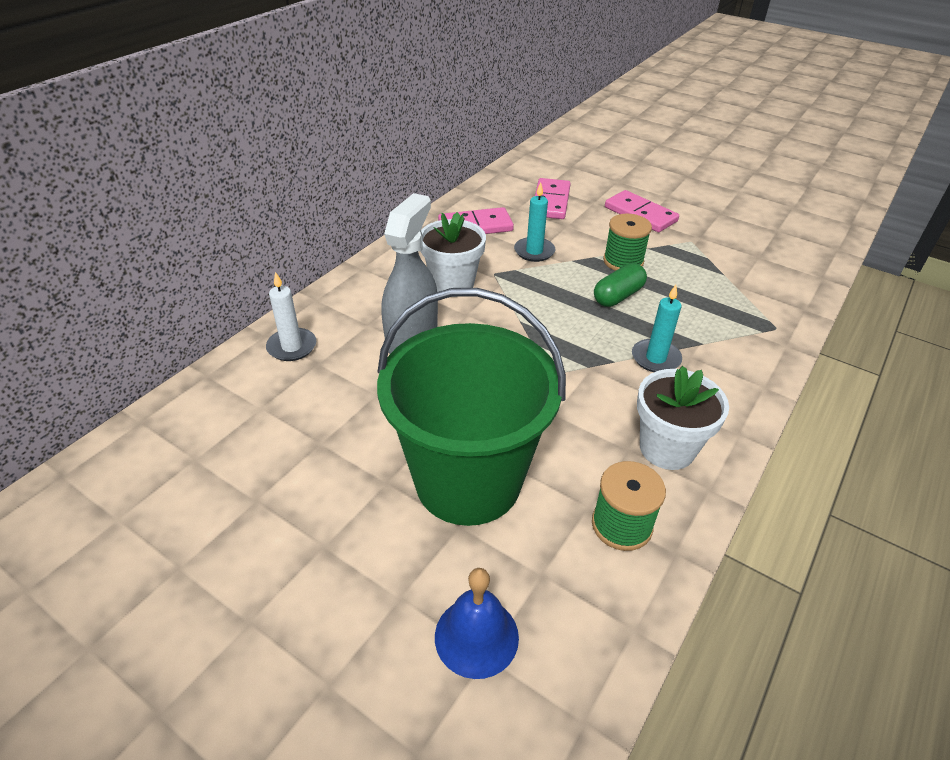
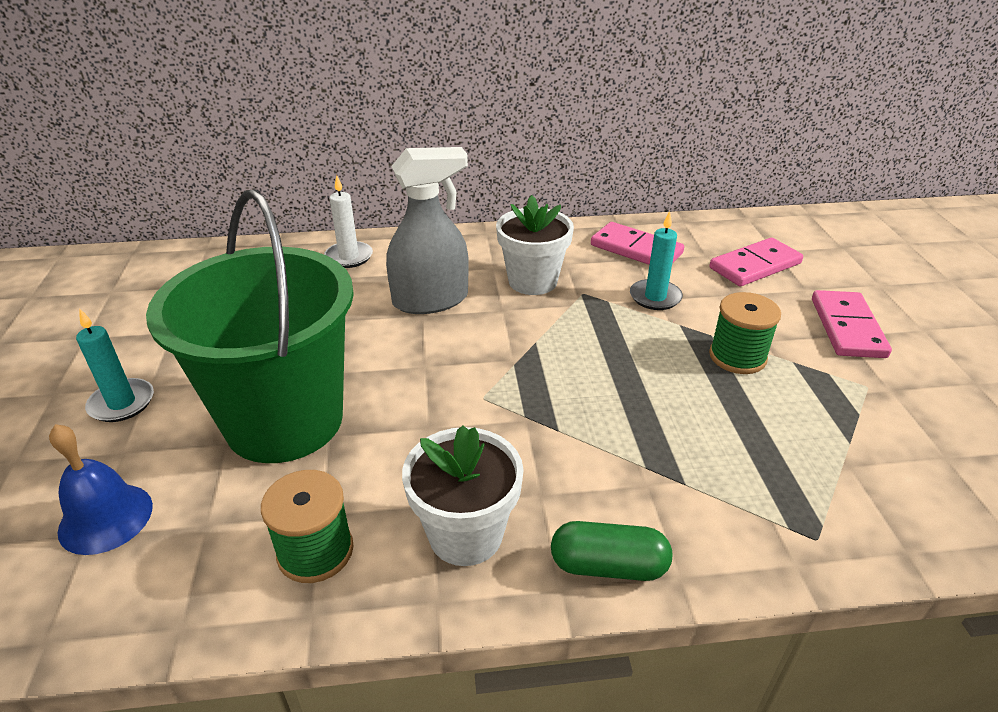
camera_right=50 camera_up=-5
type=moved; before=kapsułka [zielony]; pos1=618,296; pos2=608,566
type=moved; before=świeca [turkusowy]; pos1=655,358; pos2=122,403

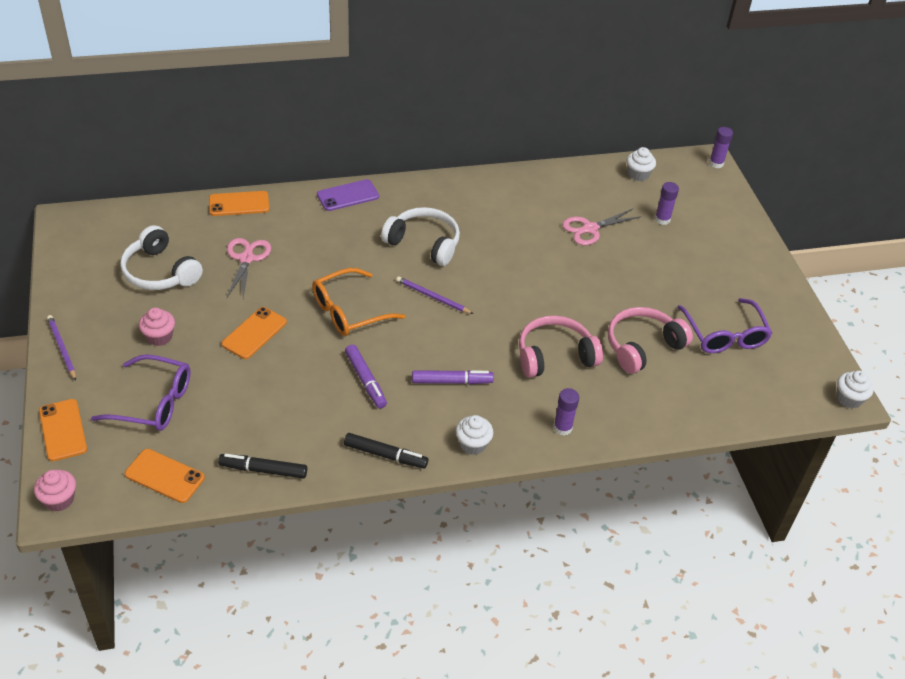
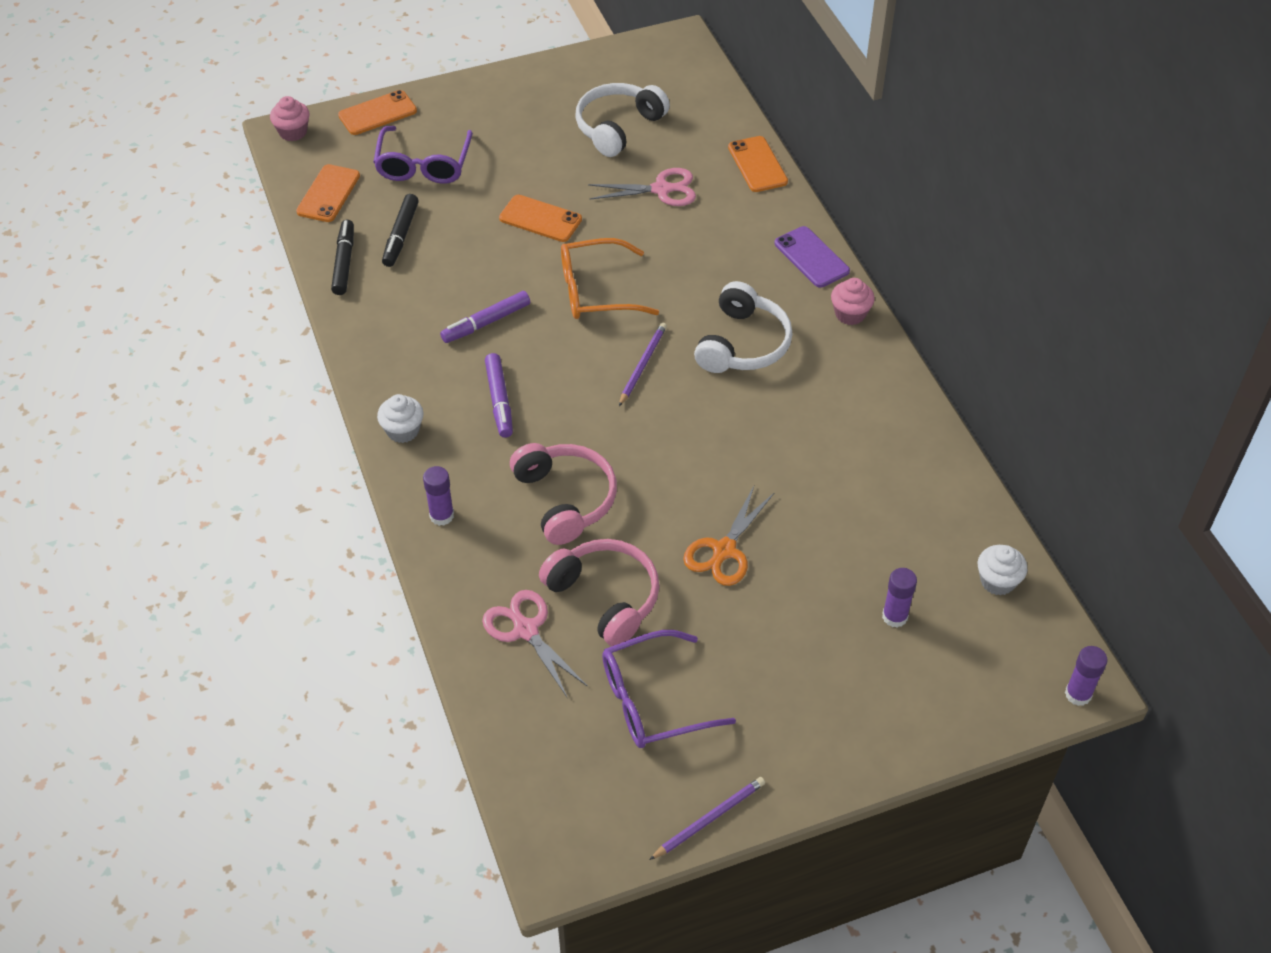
camera_right=85 camera_up=5
type=moved; before=ołówek [fioletowy]; pos1=62,348; pos2=709,819
type=moved; before=muffinka [różowy]; pos1=159,337; pos2=850,314
type=turned; before=okulary [pomarańczowy]; pos1=348,311; pos2=596,291; turn=-60
type=moved; before=flamaster [czarny]; pos1=385,455; pos2=401,236
type=moved; before=nożyczki [różowy]; pos1=590,229; pos2=526,630
type=removed; before=muffinka [biały]; pos1=849,399
type=added; after=nożyczki [pomarańczowy]; pos2=724,550

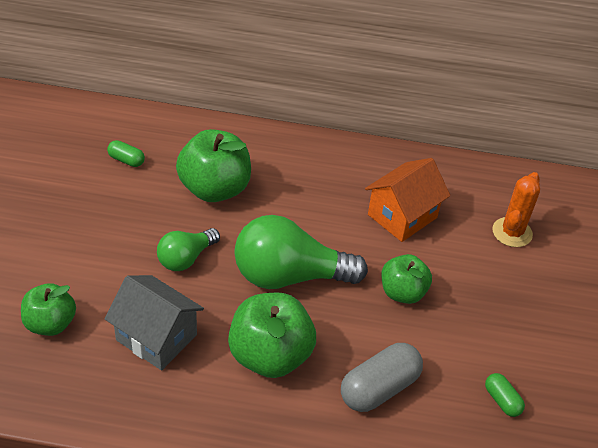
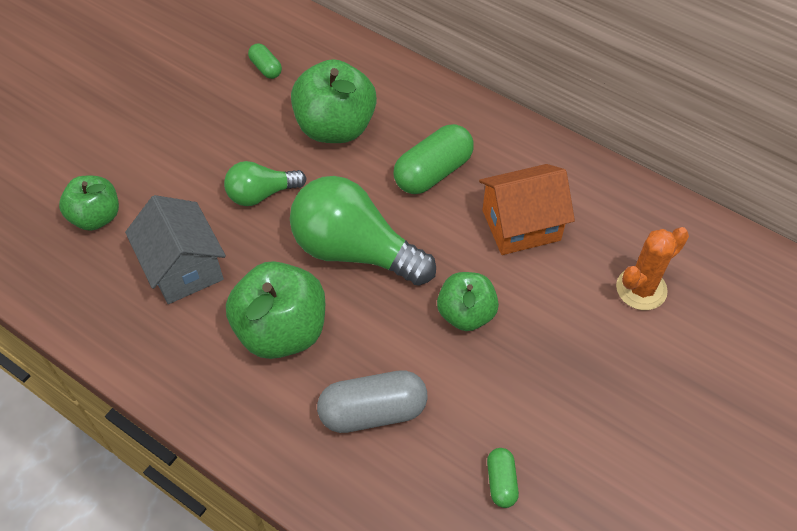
camera_right=30 camera_up=10
type=added; after=kapsułka [zielony]; pos2=433,172

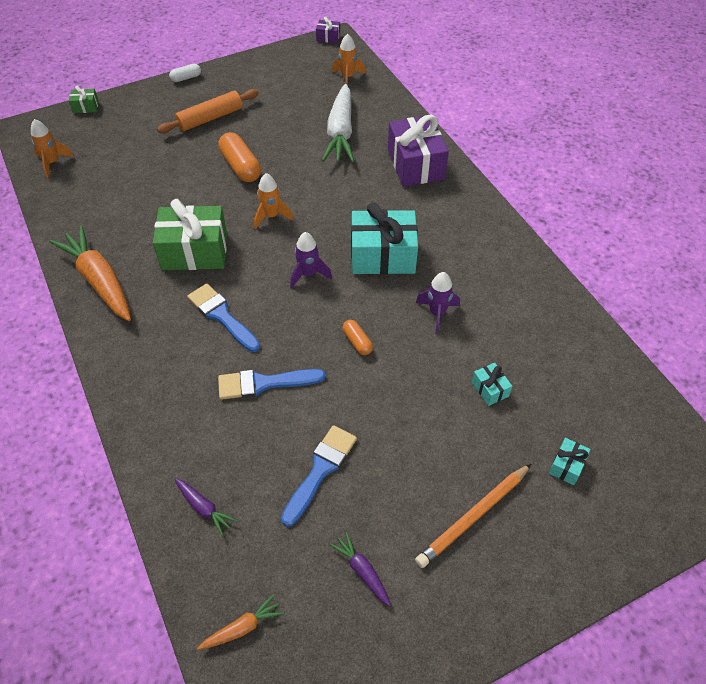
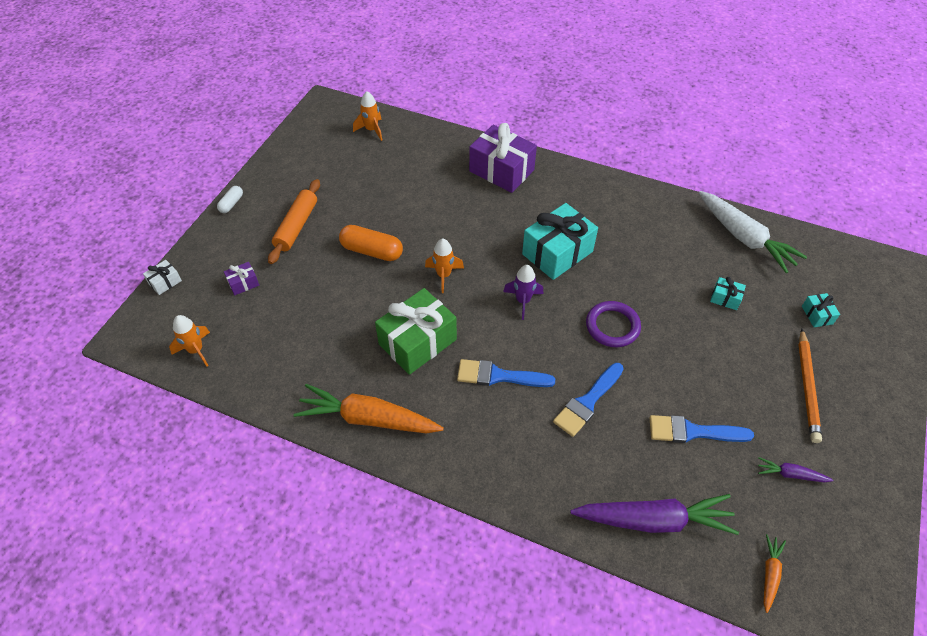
camera_right=-40 camera_up=0
type=recoloured; before=prezent [zielony]; after=prezent [biały]; pos1=86,107; pos2=165,282
type=resized; before=marchewka [fioletowy]; pos1=204,508; pos2=653,520; scale=2.15
type=turned; before=pędzel [niebieski]; pos1=320,470; pos2=693,431; turn=-75
type=moved; before=prezent [fioletowy]; pos1=328,37; pos2=243,283
type=moved; before=marchewka [biały]; pos1=340,132; pos2=744,238
type=replaced; before=kapsułka [pomarańczowy]; after=pierścień [fioletowy]; pos1=357,342; pos2=612,326
type=removed; before=rakieta [fioletowy]; pos1=437,313

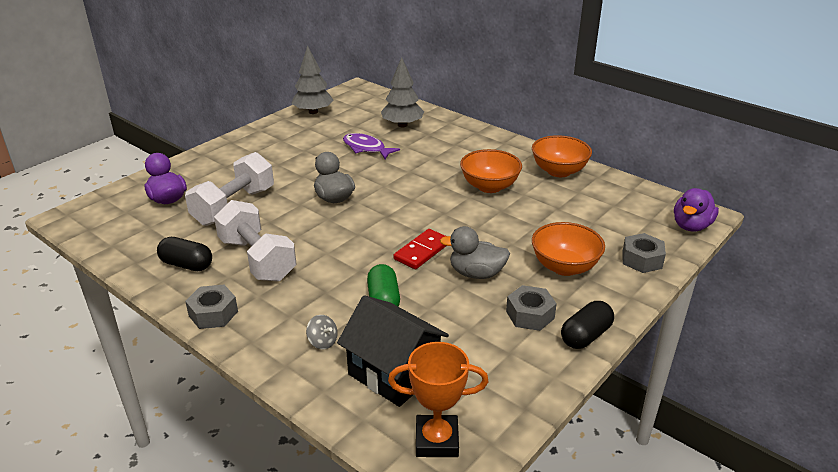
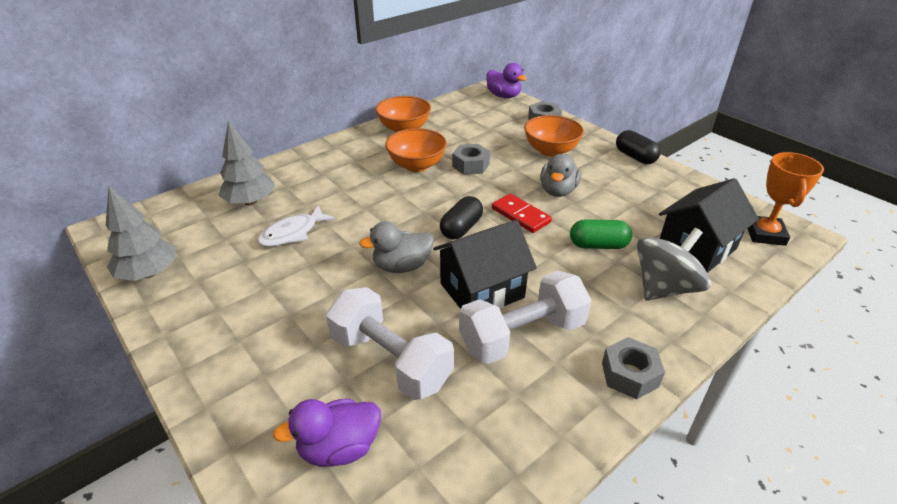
camera_right=-80 camera_up=5
type=moved; before=kapsułka [czarny]; pos1=187,265; pos2=461,228
type=resized; before=bączek [szary]; pos1=323,342; pos2=664,287; scale=2.33
type=recoloured; before=ryba [fioletowy]; after=ryba [biały]; pos1=366,148; pos2=293,233
type=moved; before=nakrętka [szary]; pos1=530,315; pos2=470,165
type=added; after=domek [czarny]; pos2=482,290

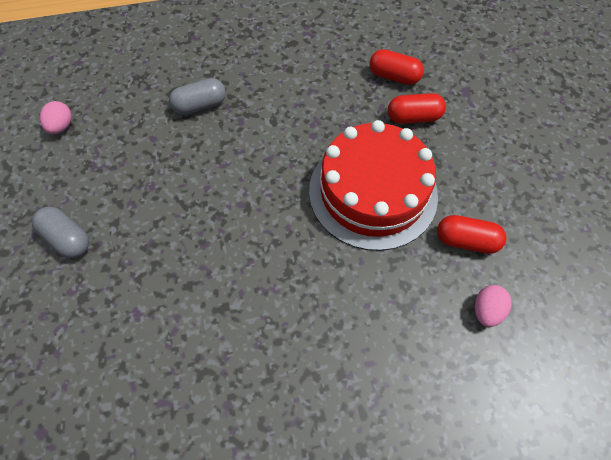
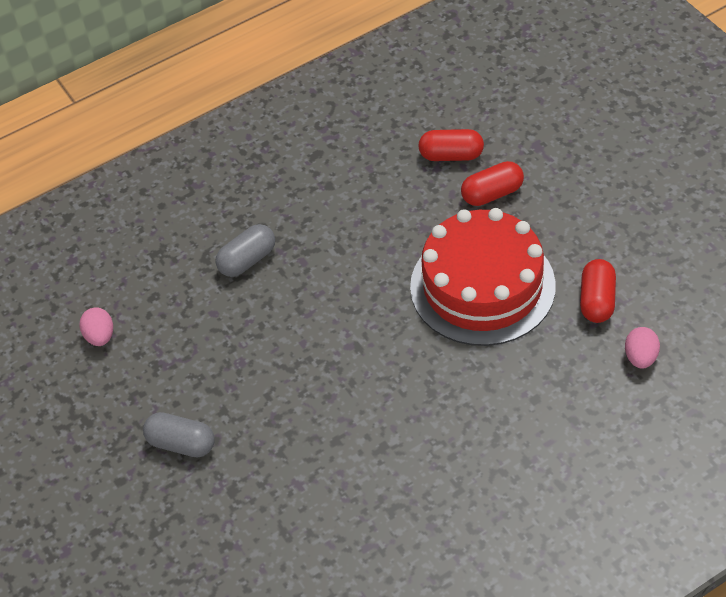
camera_right=-15 camera_up=-10
type=turned; before=kapsułka [czerwony]; pos1=466,241; pos2=597,300; turn=-75

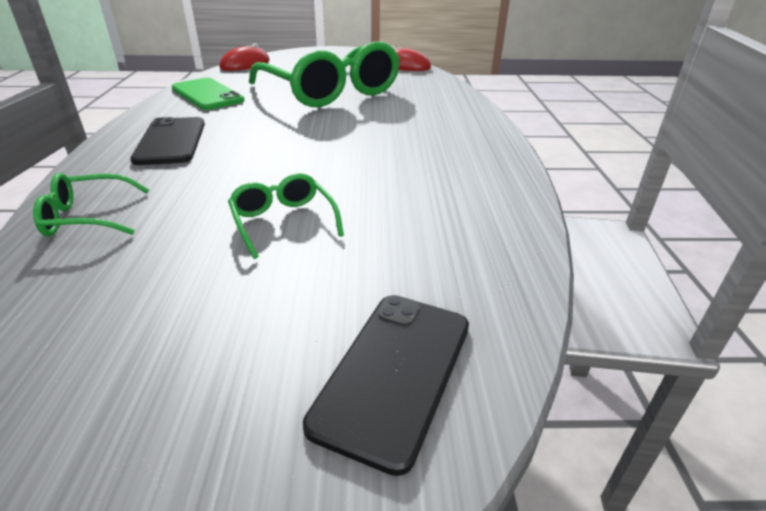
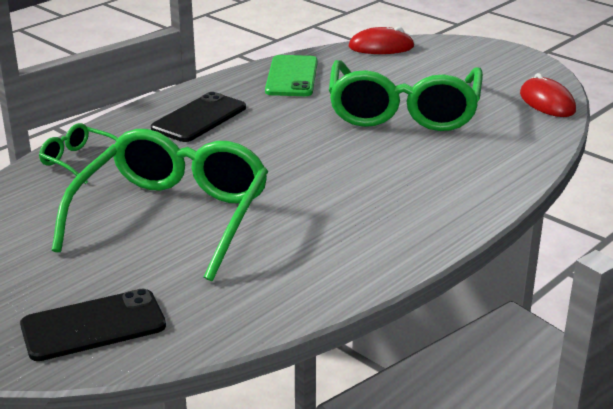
camera_right=45 camera_up=-5
type=resized; before=okulary [zielony]; pos1=283,221; pos2=173,217; scale=2.24

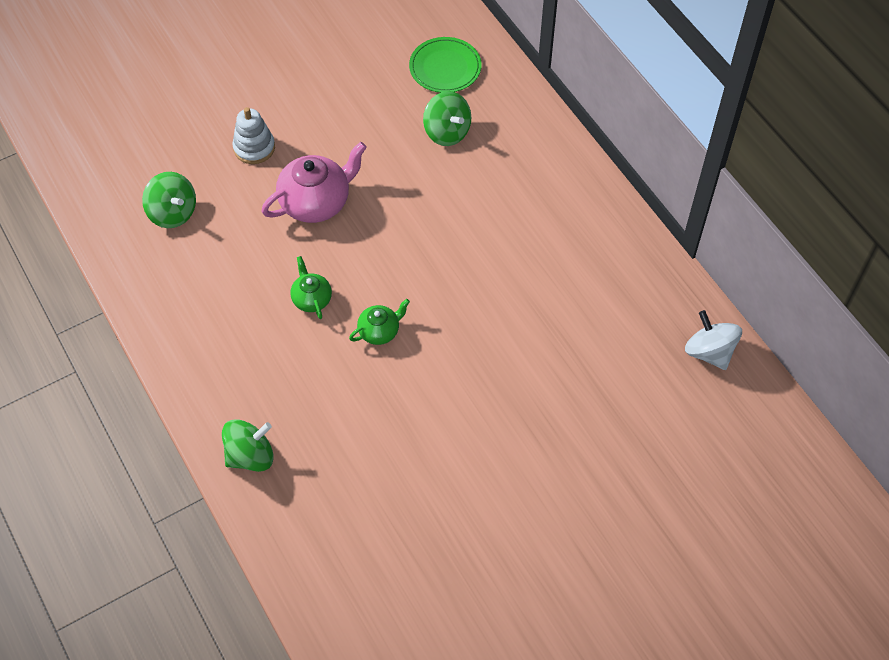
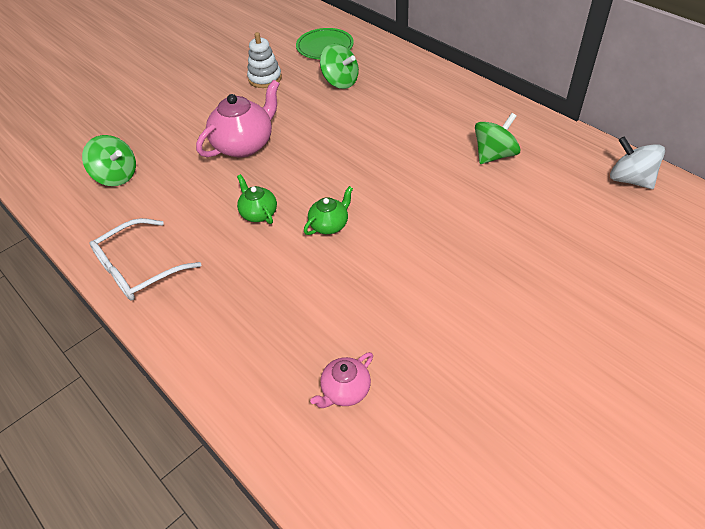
camera_right=-10 camera_up=-10
type=moved; before=bączek [zielony]; pos1=250,456; pos2=494,155
type=moved; before=zabawka nakładanka [biały]; pos1=254,148; pos2=265,78
type=added; after=okulary [biały]; pos2=138,269
type=added; after=imbryk [różowy]; pos2=345,391

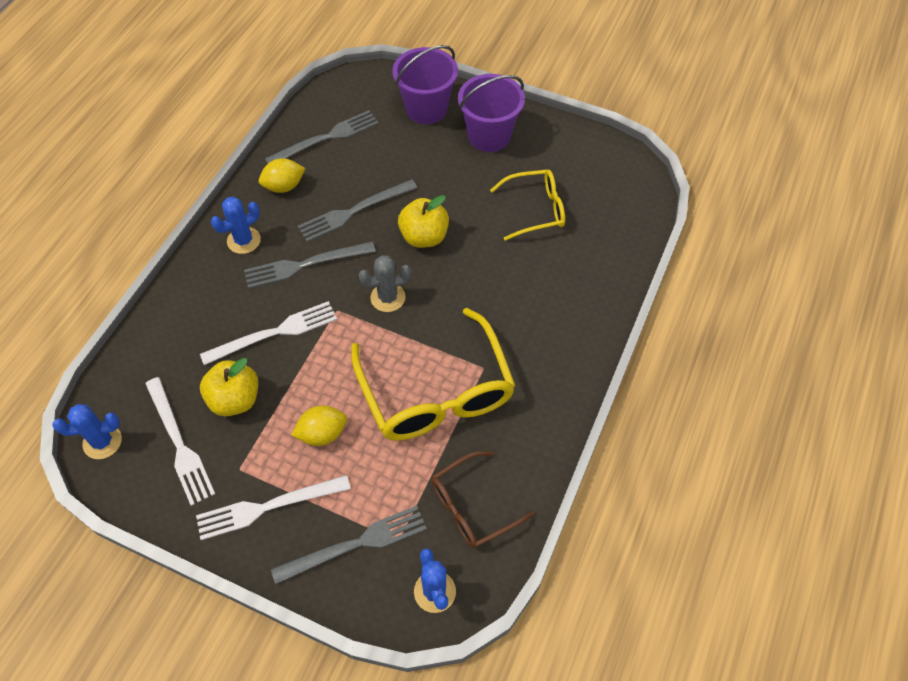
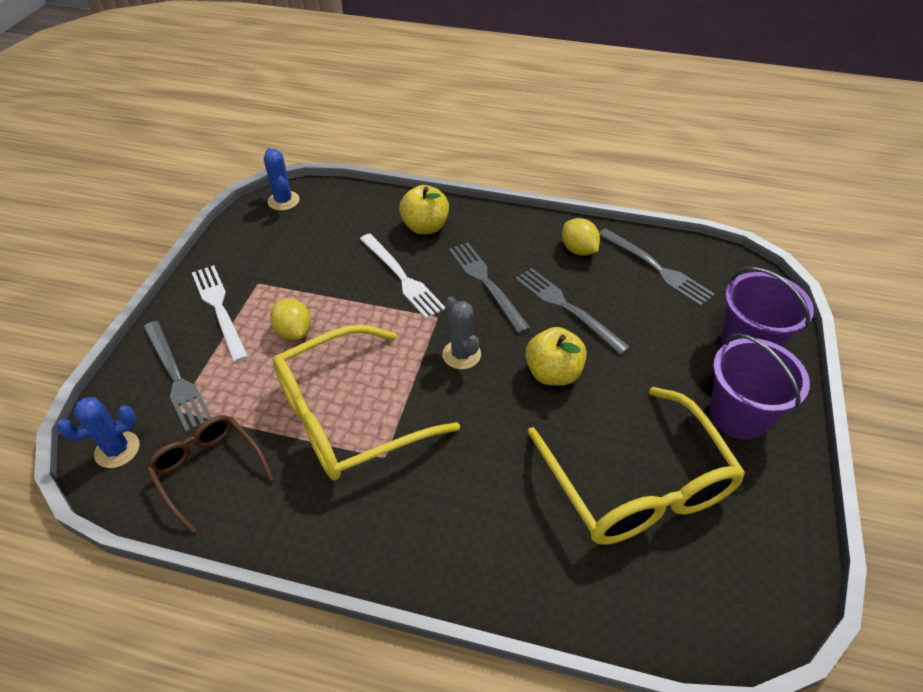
camera_right=80 camera_up=-10
type=removed; before=widelec [biały]; pos1=179,443
type=moved; before=jabłko [żółty]; pos1=235,399; pos2=425,227
type=removed; before=kaktus [niebieski]; pos1=244,240
type=resized; before=okulary [żółty]; pos1=535,209; pos2=637,484; scale=1.75

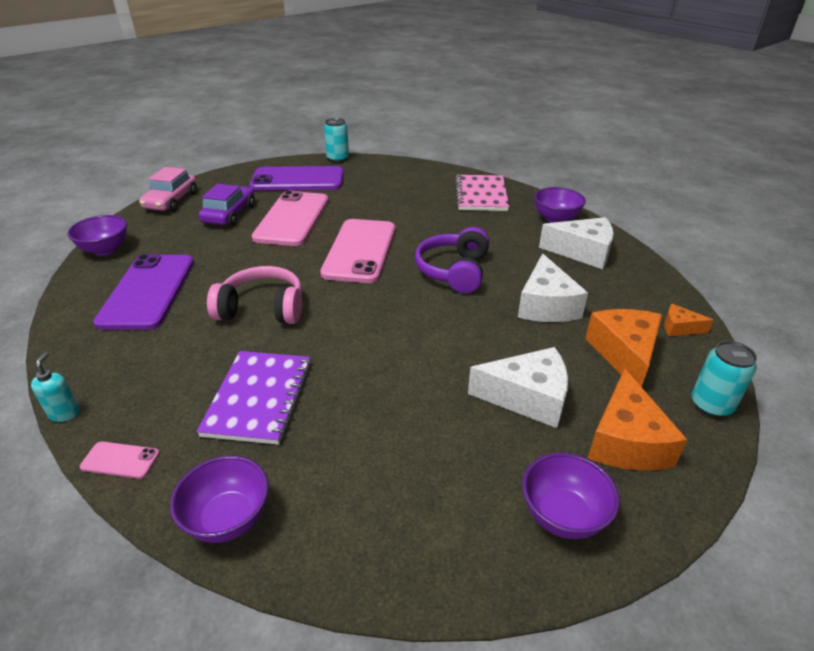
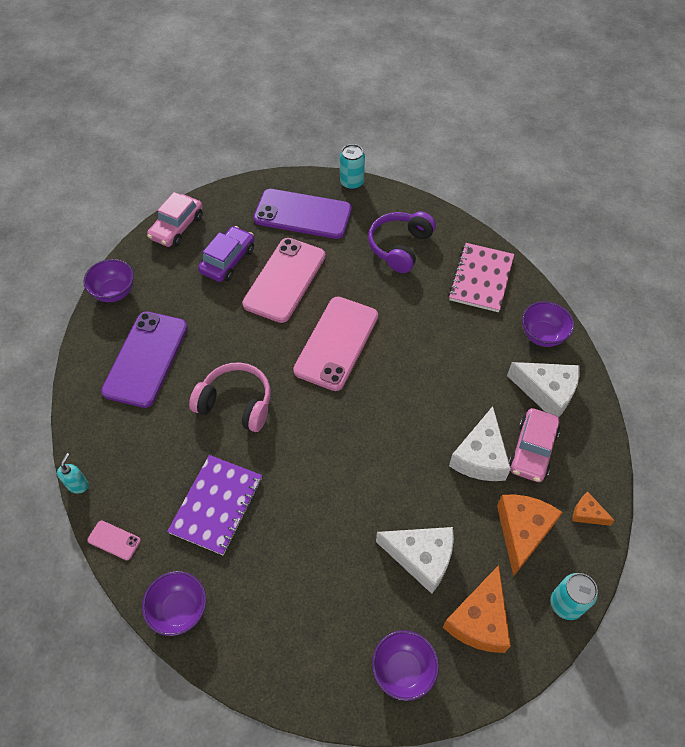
camera_right=15 camera_up=20
type=moved; before=słuchawki [fioletowy]; pos1=454,271; pos2=400,247
type=added; after=samochód [różowy]; pos2=532,450

